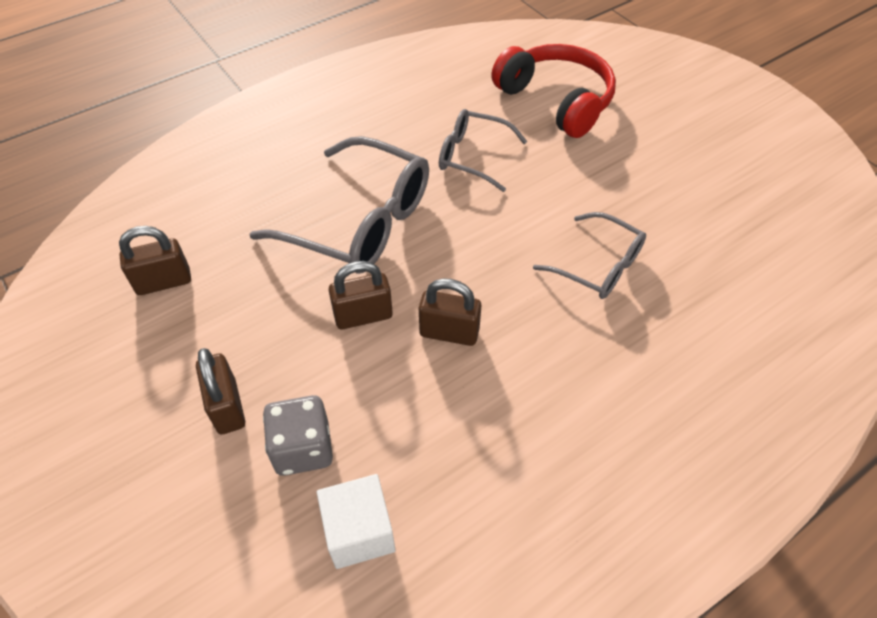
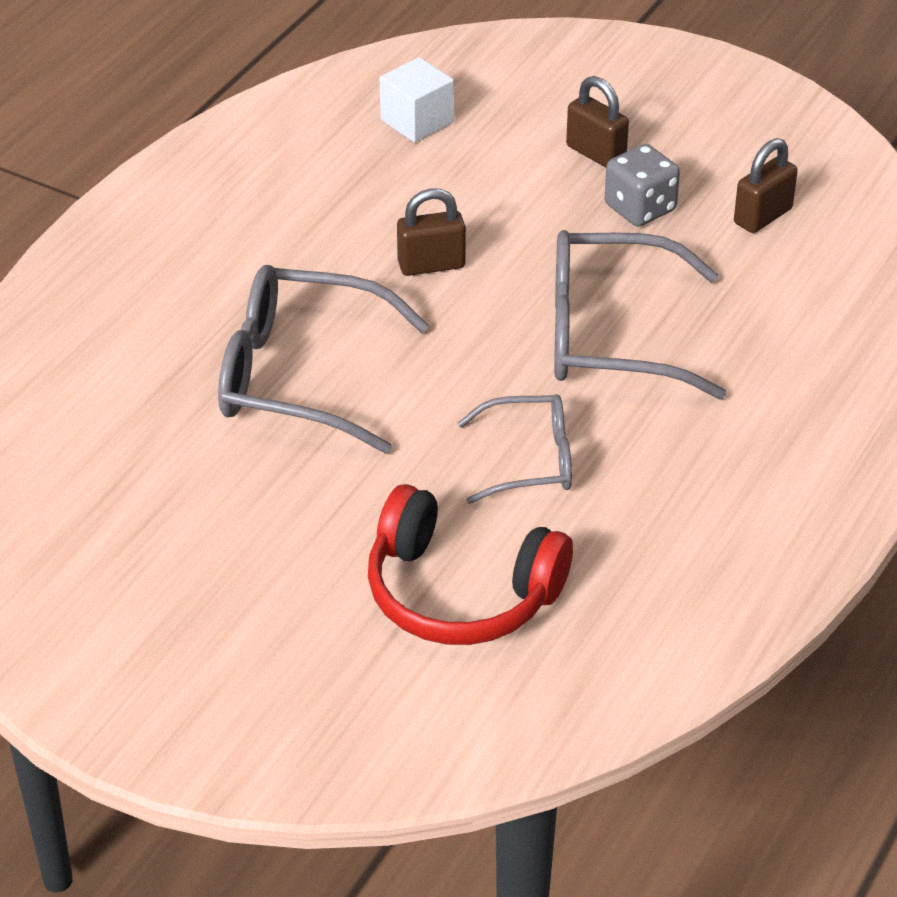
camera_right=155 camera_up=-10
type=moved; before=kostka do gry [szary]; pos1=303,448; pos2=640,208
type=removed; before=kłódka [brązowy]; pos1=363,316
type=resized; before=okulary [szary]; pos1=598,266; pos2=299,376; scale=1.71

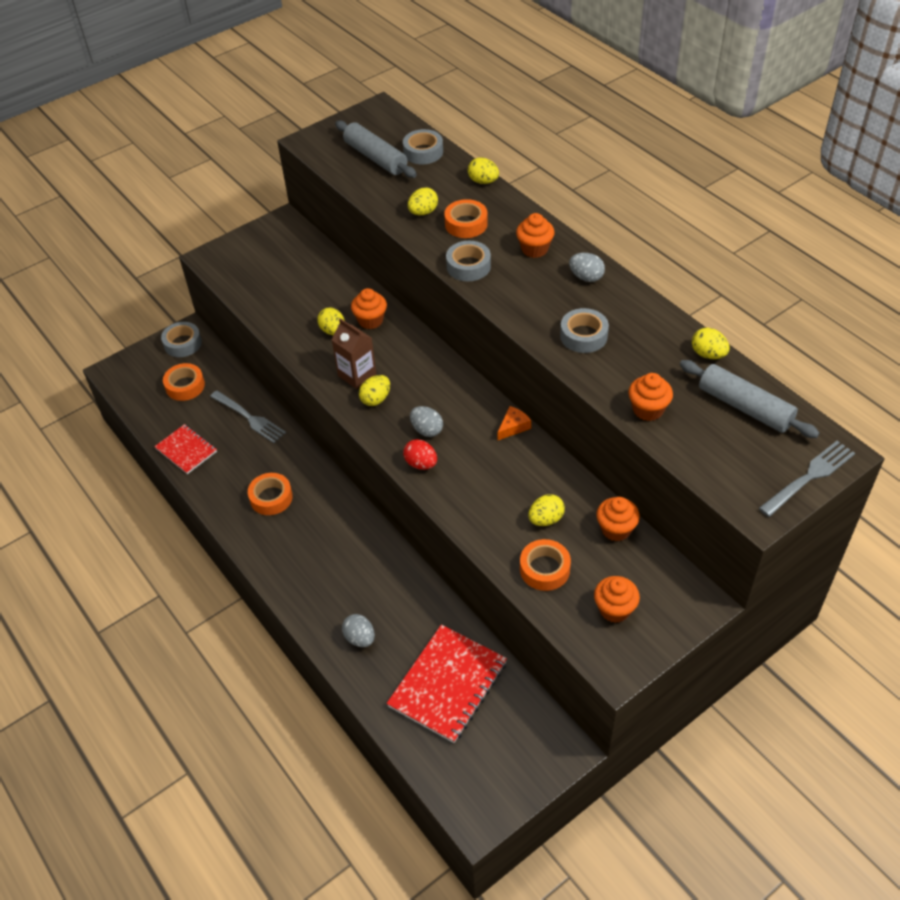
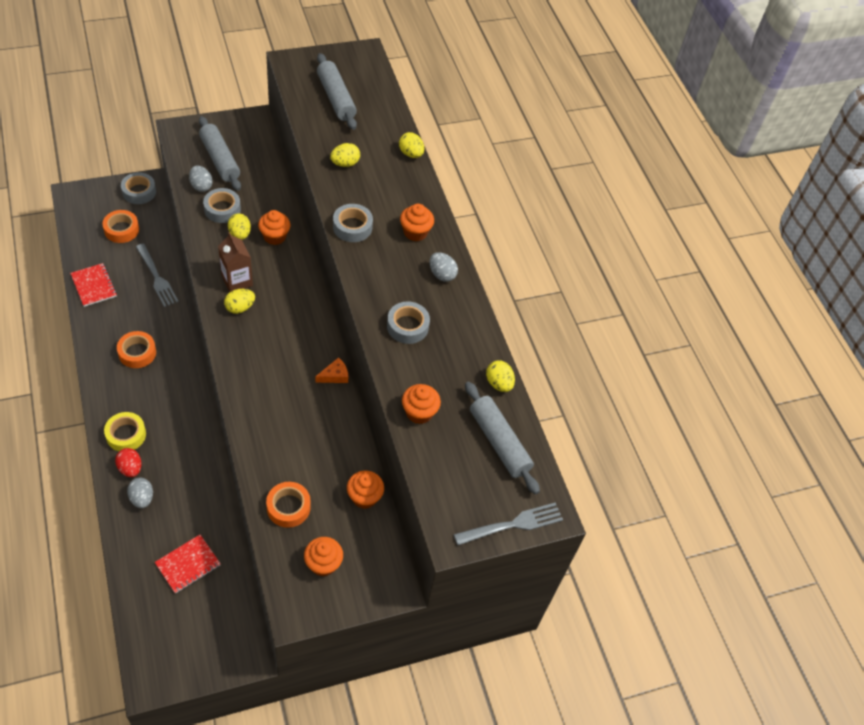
camera_right=10 camera_up=5
type=resized; before=zeszyt [czerwony]; pos1=447,684; pos2=188,564; scale=0.59
type=moved; before=taśma klejąca [szary]; pos1=423,152; pos2=222,209
type=moved; before=jajko [czerwony]; pos1=421,464; pos2=130,468
type=moved; before=jajko [szary]; pos1=427,430; pos2=201,186
type=removed; before=taśma klejąca [pomarańczowy]; pos1=466,224
type=removed; before=jajko [żółty]; pos1=546,519
type=added; after=taśma klejąca [żółty]; pos2=126,435
type=added; after=wałek do ciasta [szary]; pos2=220,159

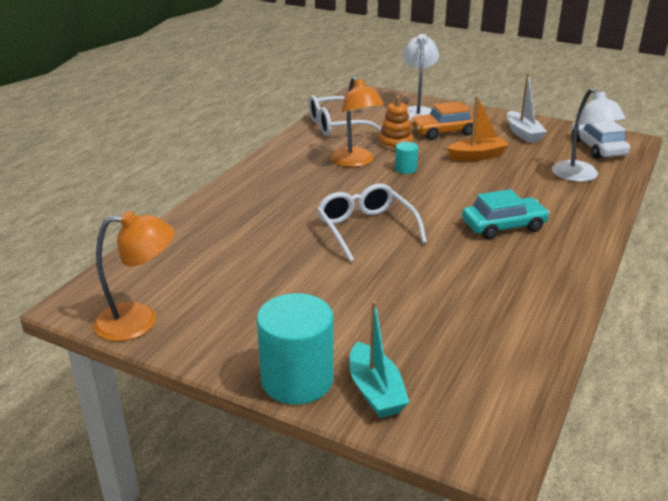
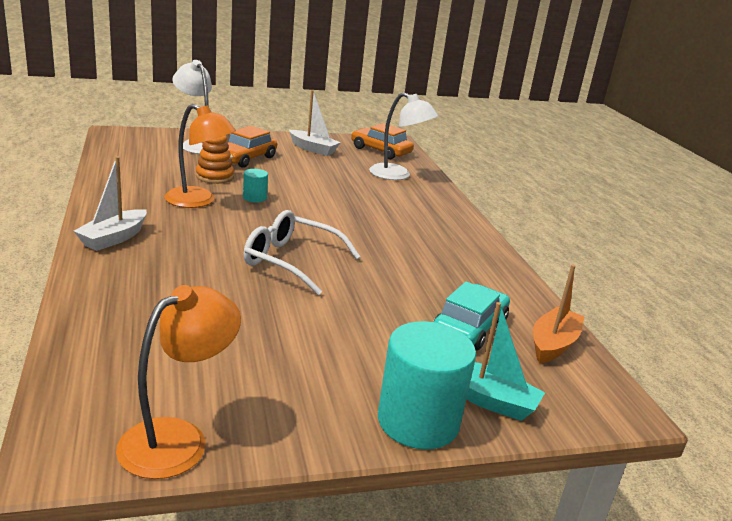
camera_right=-45 camera_up=-5
type=removed; before=okulary [biały]; pos1=336,125
type=moved; before=łódka [pomarańczowy]; pos1=477,156; pos2=553,344
type=moved; before=samochód [turkusowy]; pos1=503,226; pos2=469,327
type=recoloured; before=samochód [biały]; after=samochód [pomarańczowy]; pos1=597,148; pos2=380,151
type=added; after=łódka [biały]; pos2=114,238

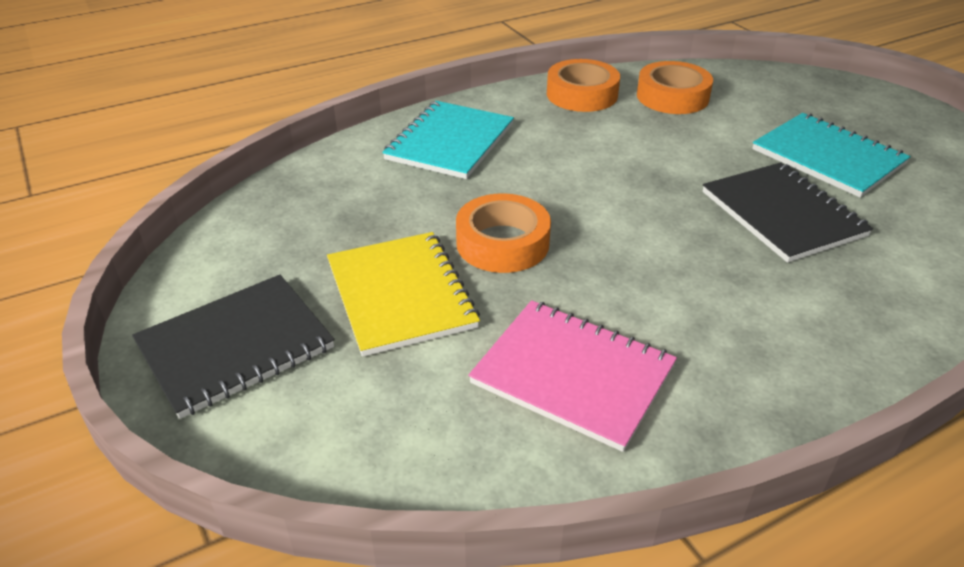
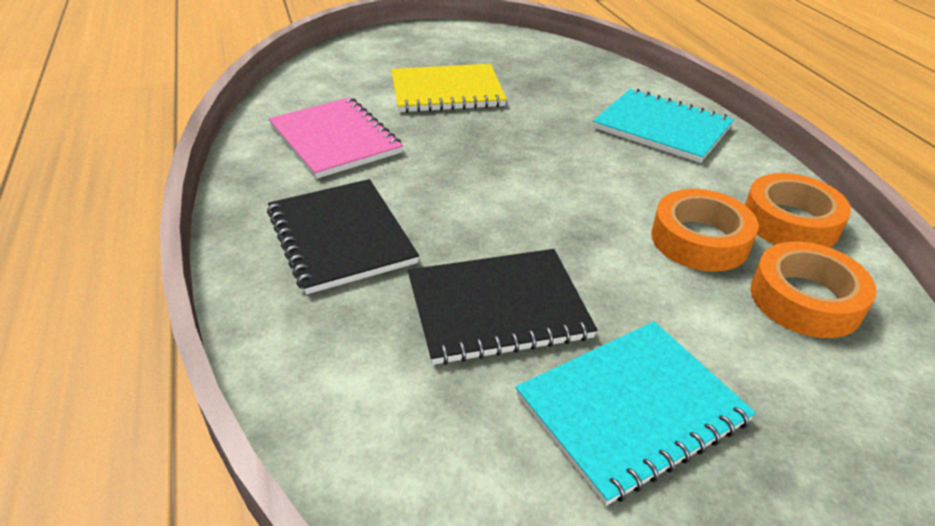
camera_right=100 camera_up=0
type=moved; before=zeszyt [czarny]; pos1=235,346; pos2=340,237
type=moved; before=taśma klejąca [pomarańczowy]; pos1=502,243; pos2=699,240
type=turned; before=zeszyt [różowy]; pos1=573,374; pos2=335,139; turn=-75

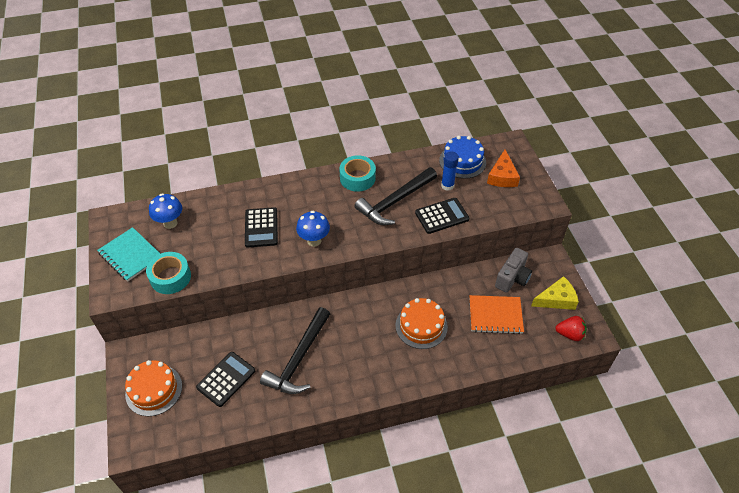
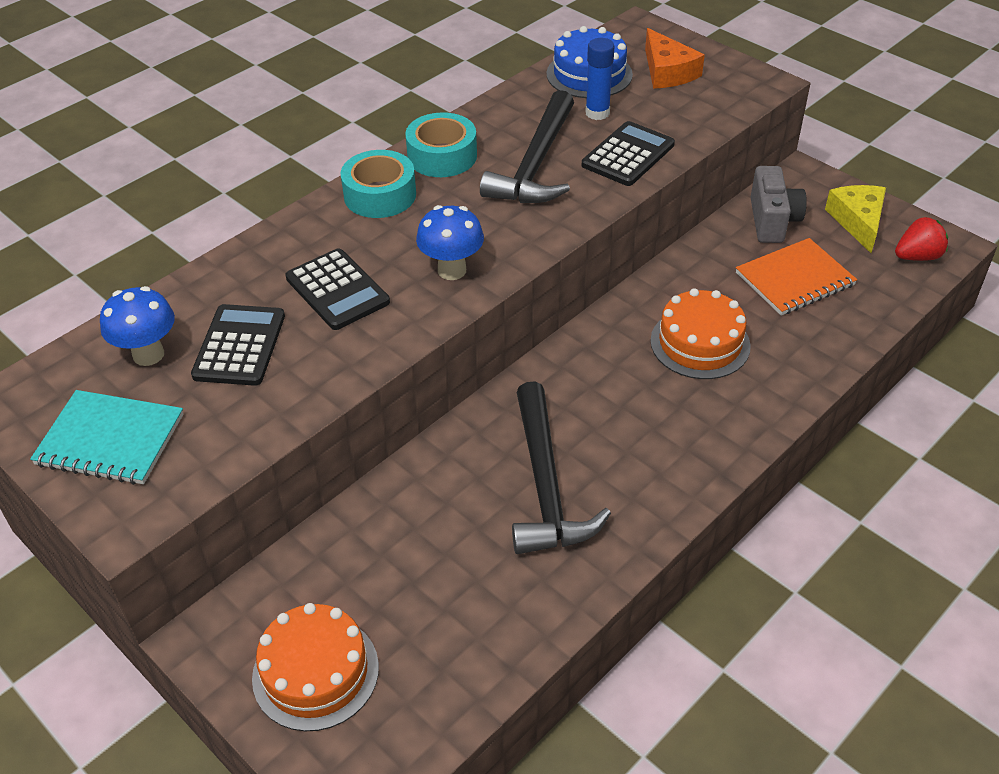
camera_right=-30 camera_up=-5
type=moved; before=taśma klejąca [turkusowy]; pos1=170,277; pos2=380,195
type=moved; before=kalkulator [czarny]; pos1=226,379; pos2=239,346
type=turned; before=ser [żółty]; pos1=556,299; pos2=858,221; turn=-45

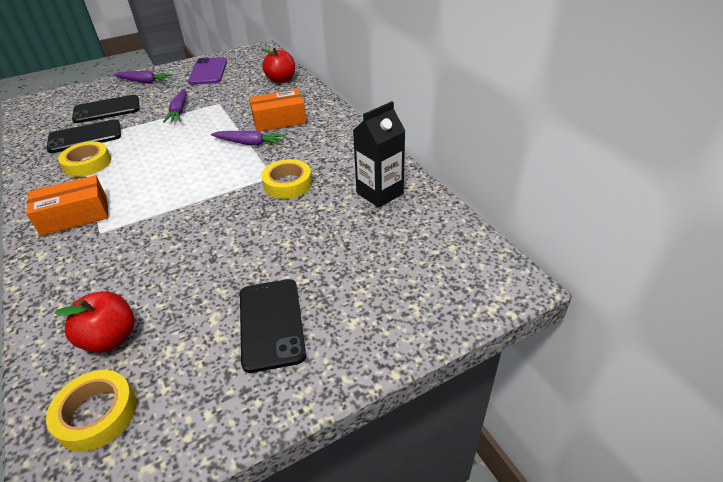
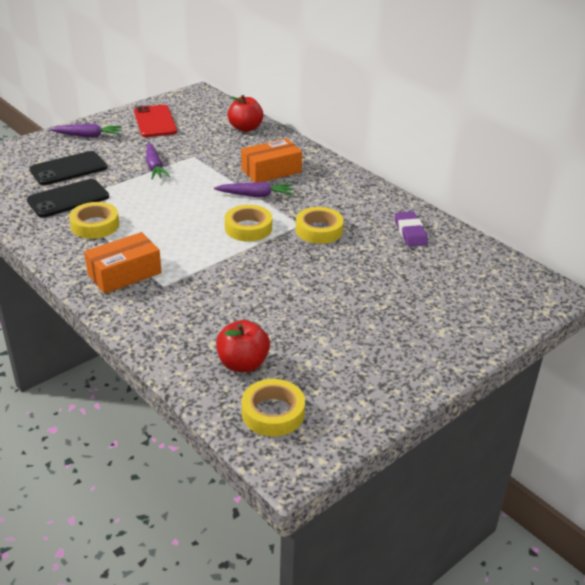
camera_right=-15 camera_up=-5
type=recoloured; before=telefon [fioletowy]; after=telefon [czerwony]; pos1=208,72; pos2=155,122
type=removed; before=telefon [czarny]; pos1=271,323
type=replaced; before=karton mleka [czarny]; after=gumka do mazania [fioletowy]; pos1=379,193; pos2=410,232
type=added; after=taśma klejąca [żółty]; pos2=248,228

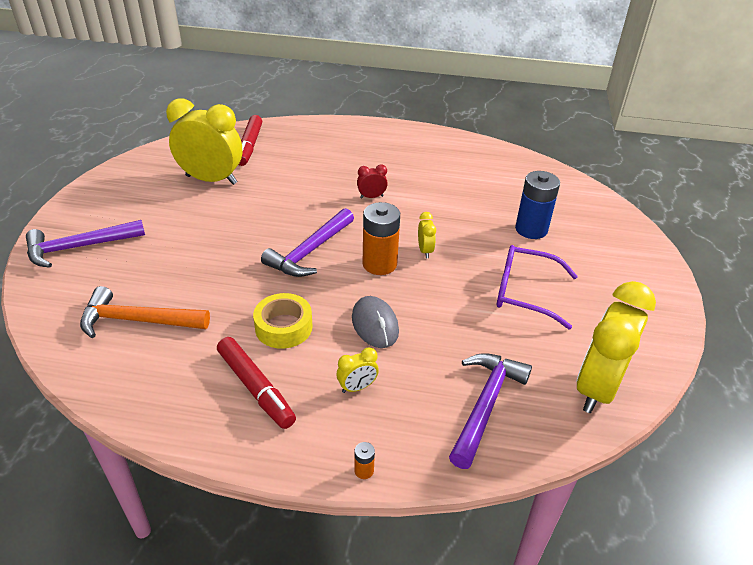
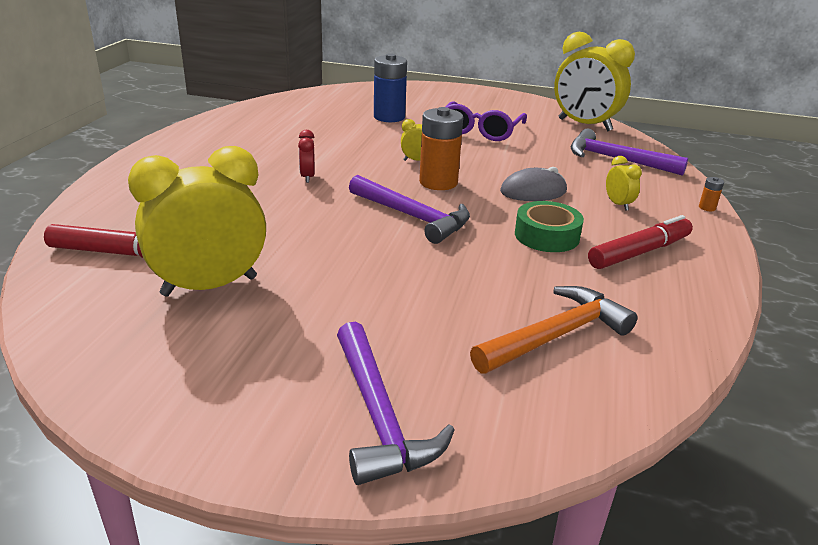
camera_right=-85 camera_up=-10
type=turned; before=młotek [pomarańczowy]; pos1=137,320; pos2=556,335; turn=-135
type=turned; before=budzik [żółty]; pos1=211,180; pos2=209,286; turn=45
type=recoloured; before=taśma klejąca [żółty]; after=taśma klejąca [zielony]; pos1=283,327; pos2=547,236

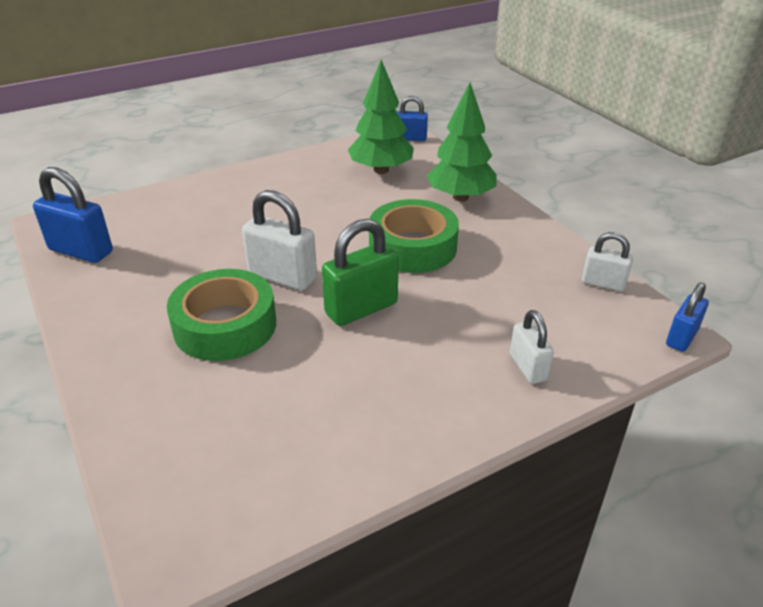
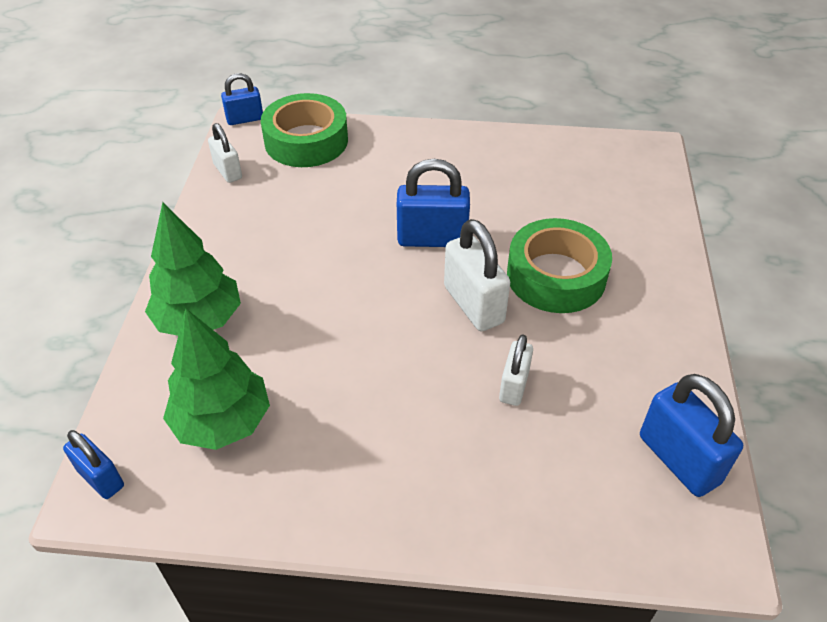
camera_right=-145 camera_up=10
type=recoloured; before=kłódka [zielony]; after=kłódka [niebieski]; pos1=361,308; pos2=432,238
type=moved; before=taśma klejąca [zielony]; pos1=412,247; pos2=306,141
type=moved; before=kłódka [biały]; pos1=528,367; pos2=514,386

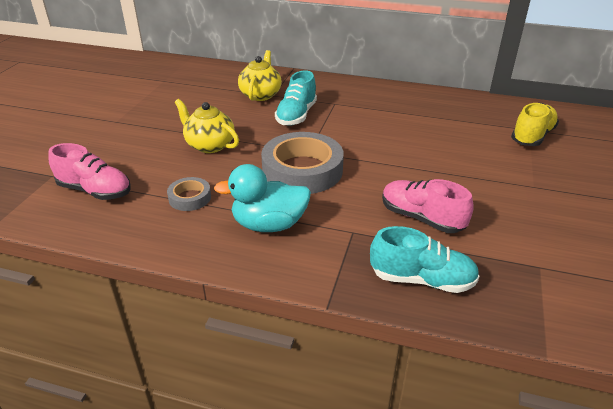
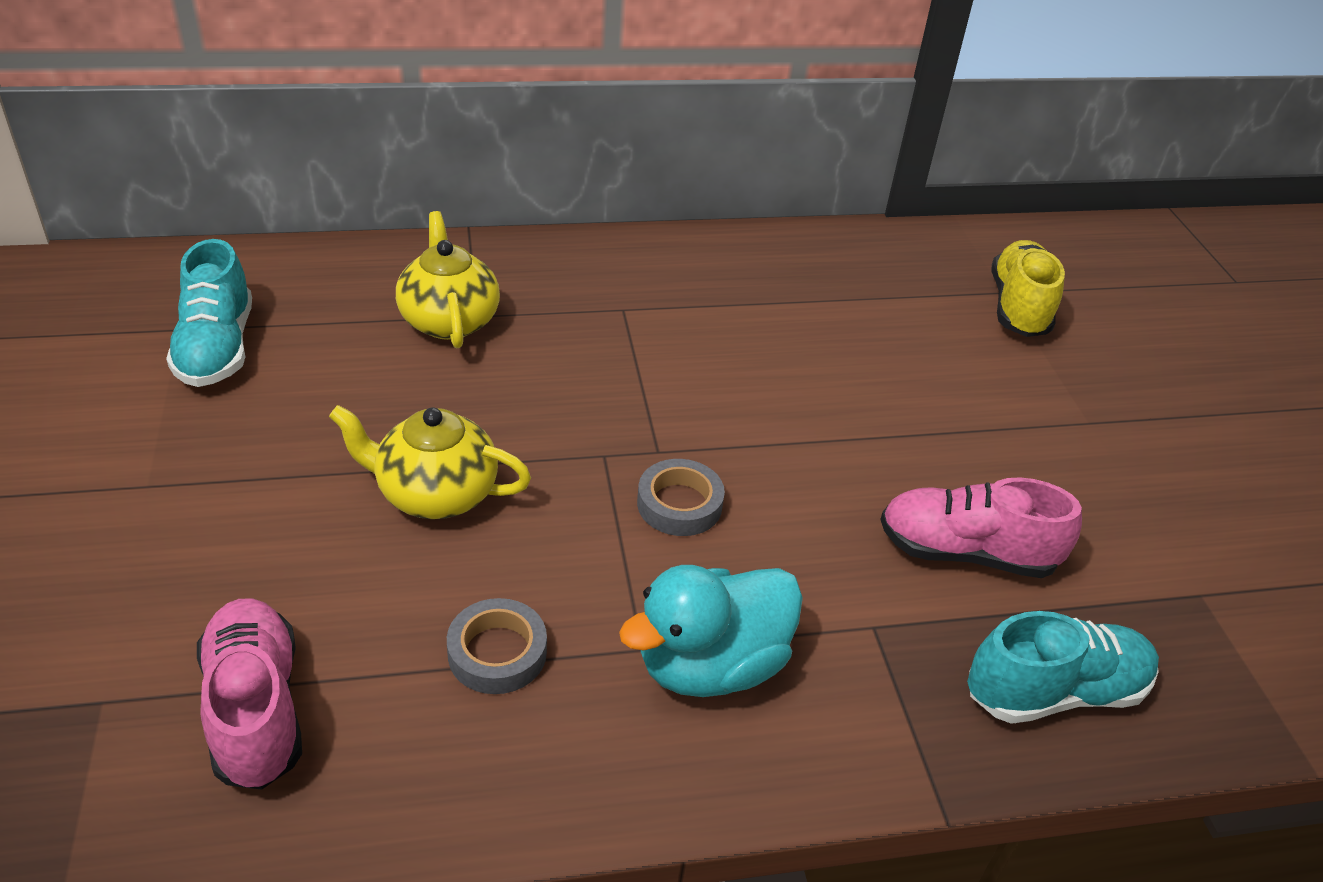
camera_right=-30 camera_up=5
type=turned; before=but [różowy]; pos1=95,191; pos2=256,709; turn=-105
type=resized; before=taśma klejąca [szary]; pos1=302,170; pos2=679,504; scale=0.49
type=moved; before=but [turkusowy]; pos1=296,115; pos2=217,348

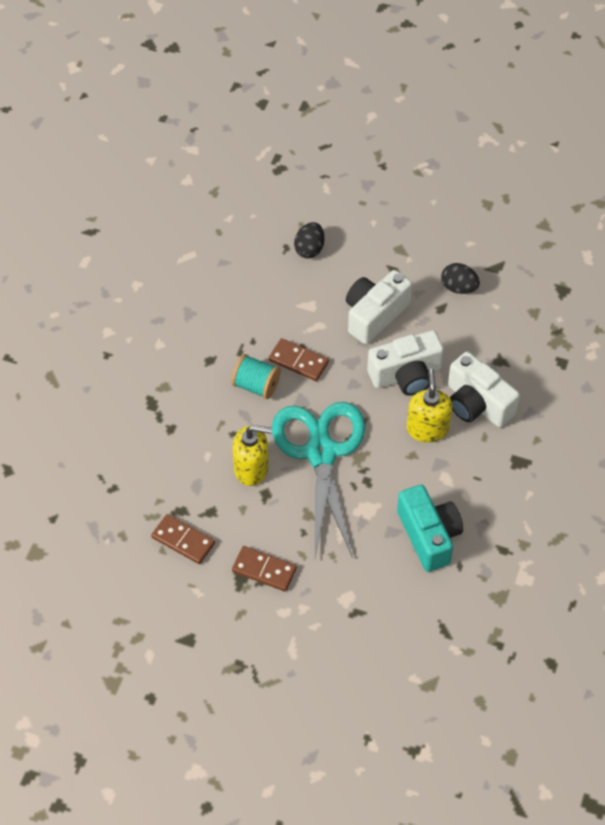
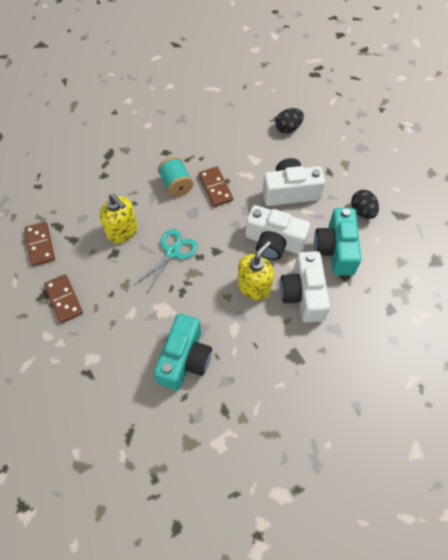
camera_right=40 camera_up=5
type=resized; before=nożyczki [turkusowy]; pos1=321,452; pos2=172,252; scale=0.52
type=added; after=aparat fotograficzny [turkusowy]; pos2=335,250

